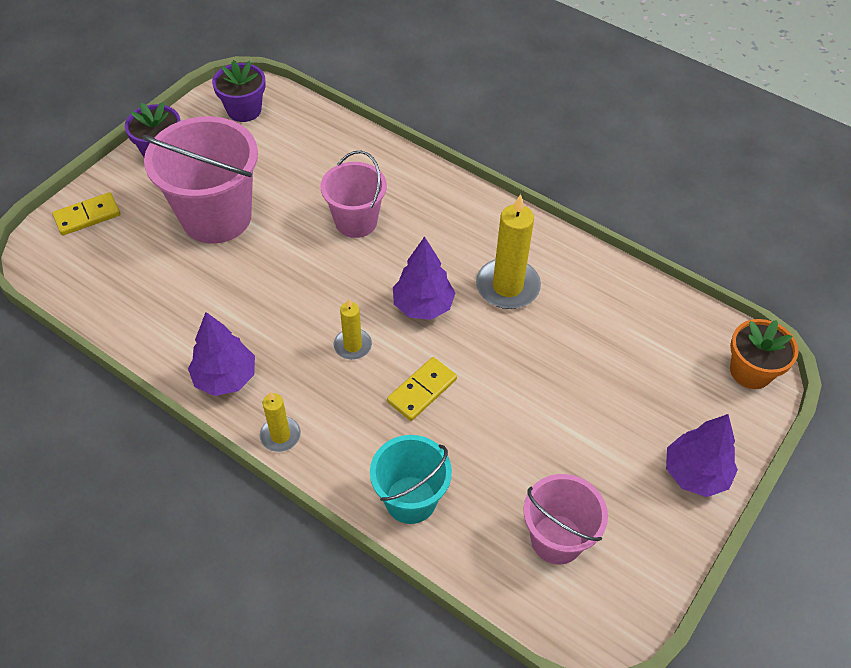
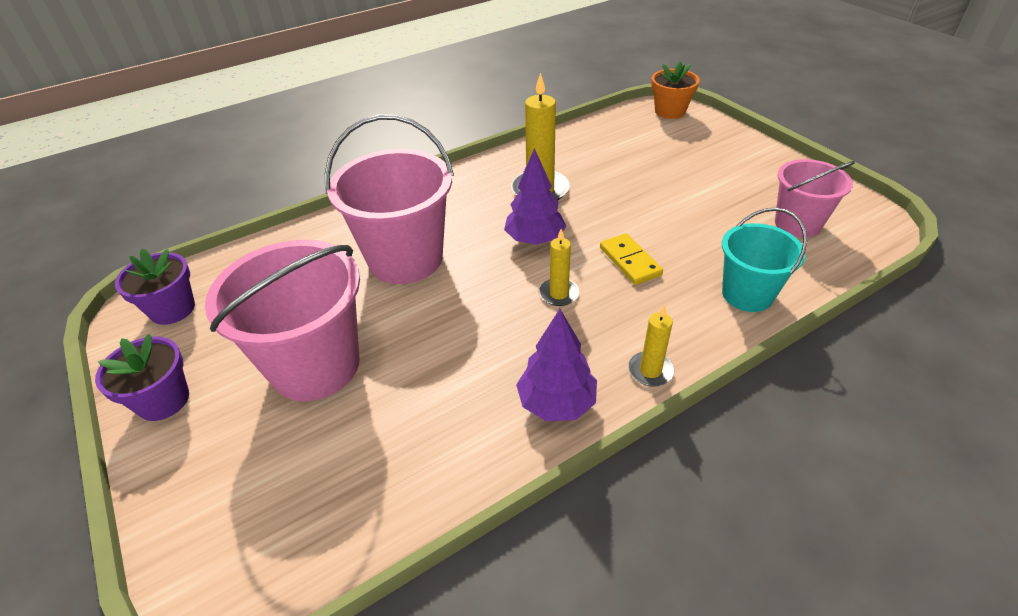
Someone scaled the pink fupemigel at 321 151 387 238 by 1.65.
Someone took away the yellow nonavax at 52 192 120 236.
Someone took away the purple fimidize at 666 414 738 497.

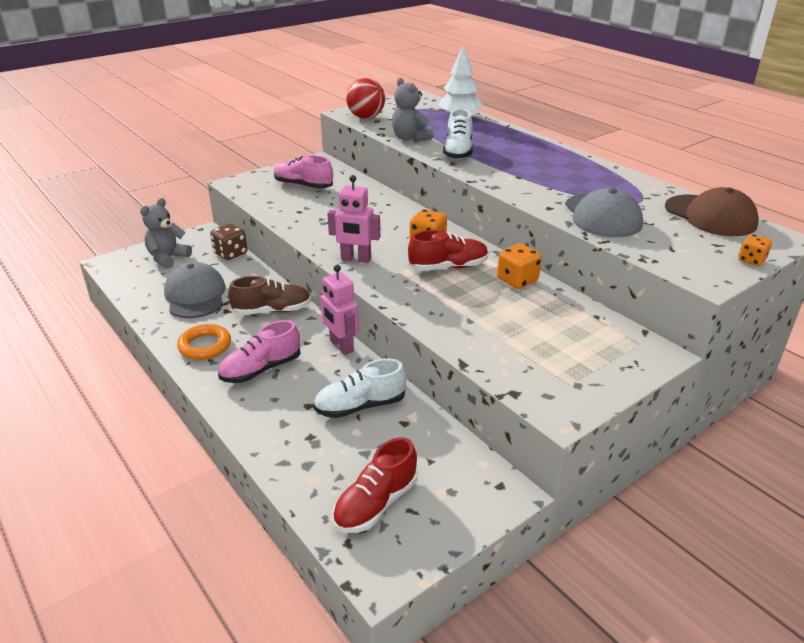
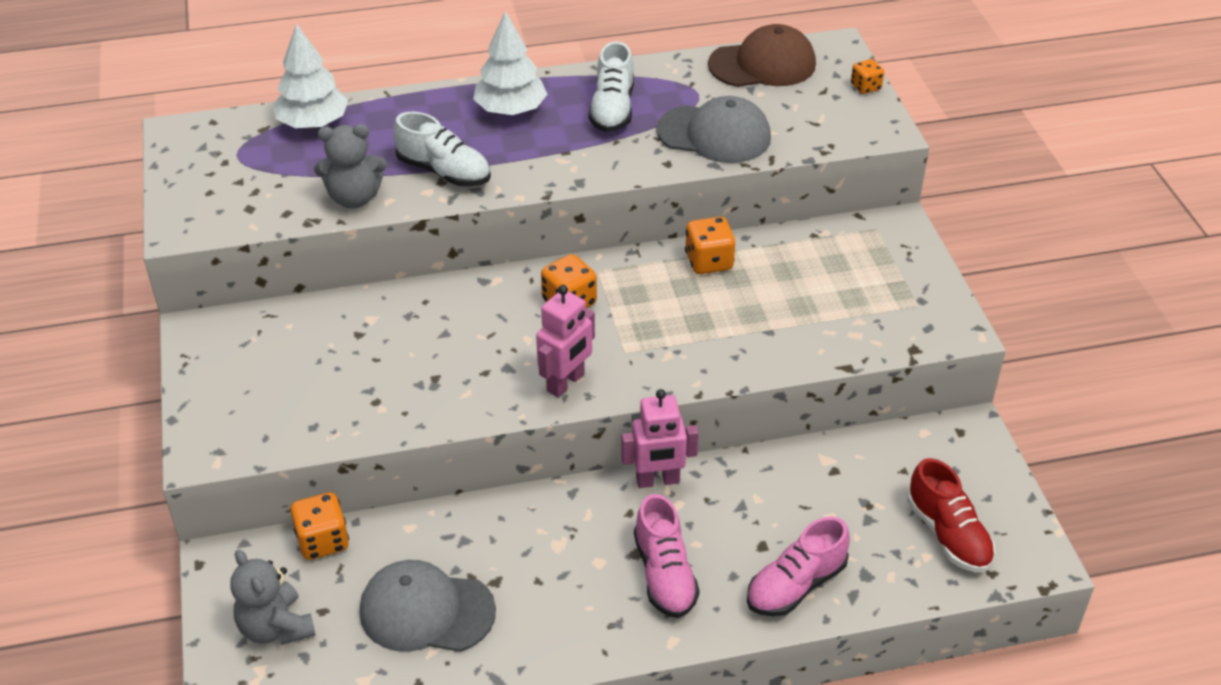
Someone repainted the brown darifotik at 210 223 247 260, which became the orange darifotik at 291 492 349 560.
Someone put down the white fimidize at 473 11 547 115.
Someone carried the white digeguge from 313 359 406 418 to 589 42 634 132.
Someone carried the pink digeguge from 274 155 333 189 to 747 517 850 617.
Someone took away the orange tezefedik at 177 324 231 360.
Someone took away the brown digeguge at 228 276 311 315.
Someone took away the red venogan at 346 78 385 119.
Someone took away the red digeguge at 408 230 488 271.

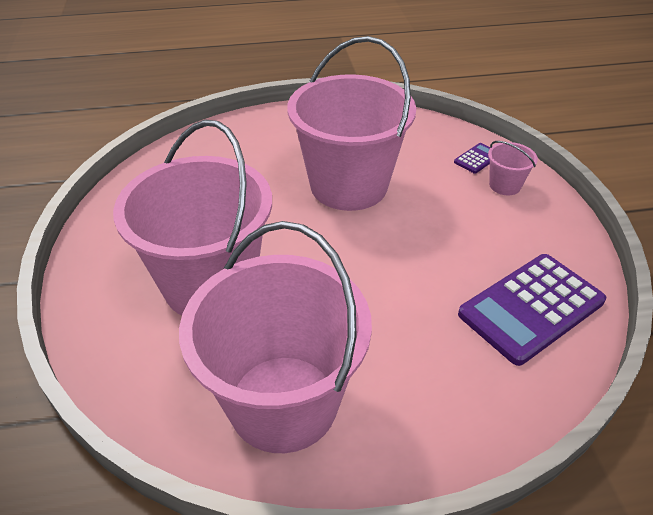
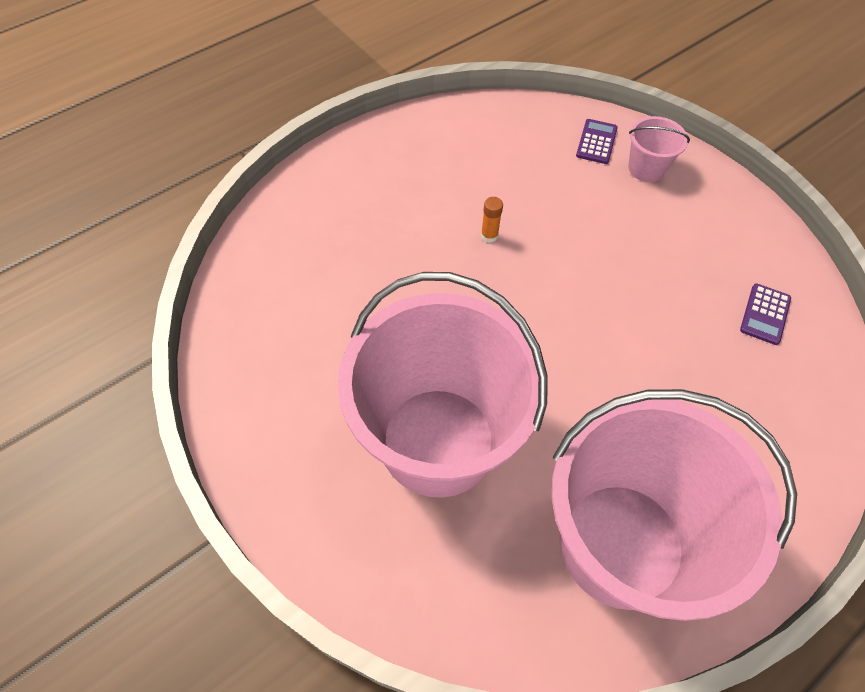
Someone swapped the pink fupemigel at 287 36 416 211 for the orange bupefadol at 481 197 503 243.
Someone scaled the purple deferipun at 458 254 606 366 by 0.43.

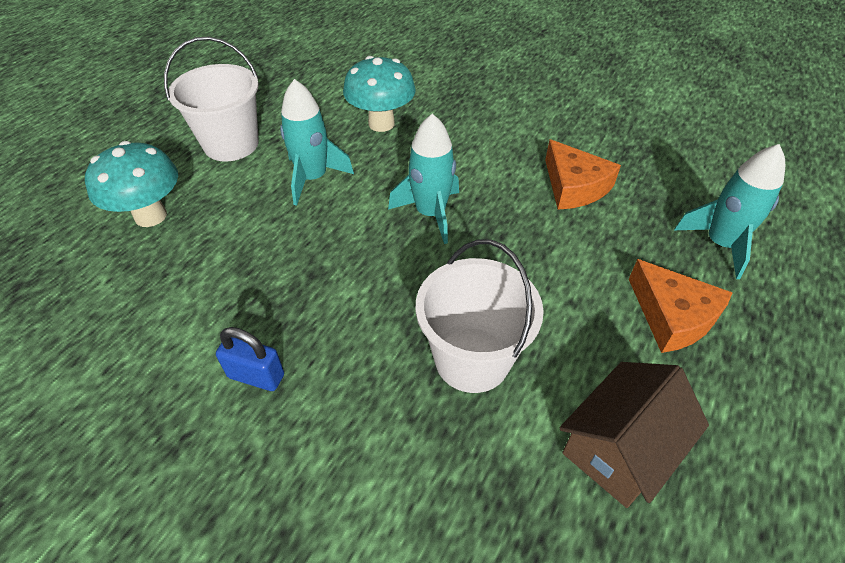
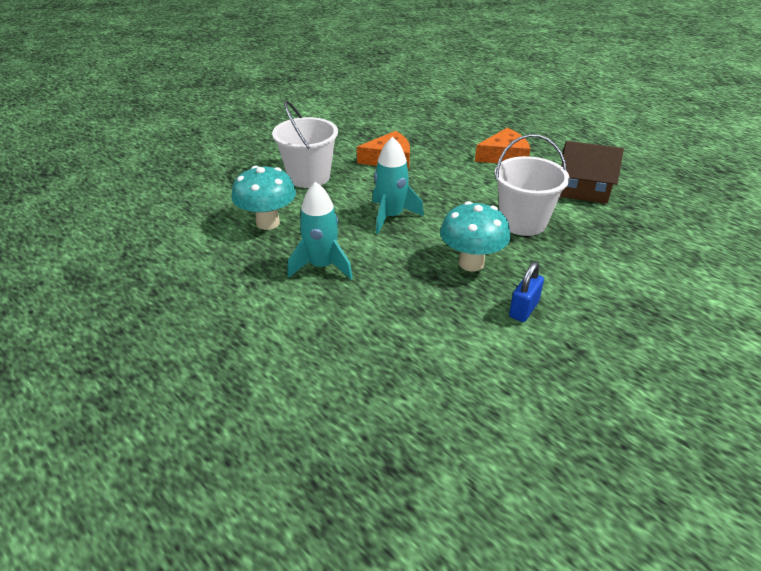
Someone carried the white fupemigel from 164 37 259 161 to 272 101 338 188.
Someone carried the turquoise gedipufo from 85 141 178 227 to 440 201 510 271.
Someone rotated the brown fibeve at 559 362 709 508 by 45 degrees counterclockwise.
Someone took away the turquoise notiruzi at 674 144 785 279.

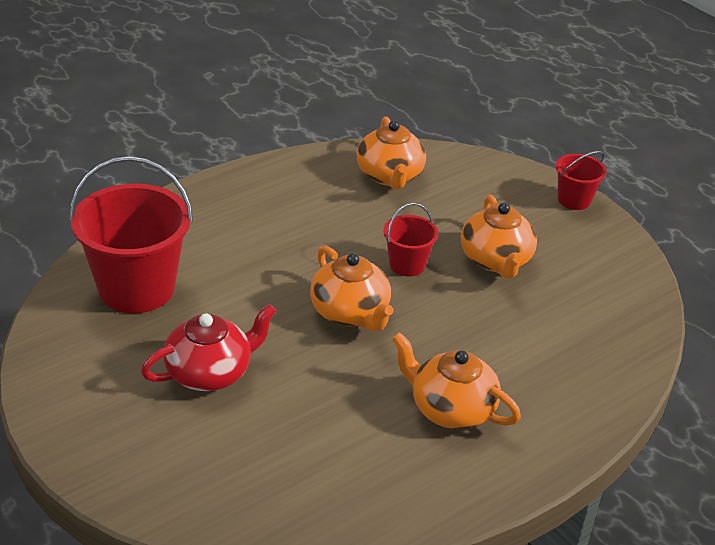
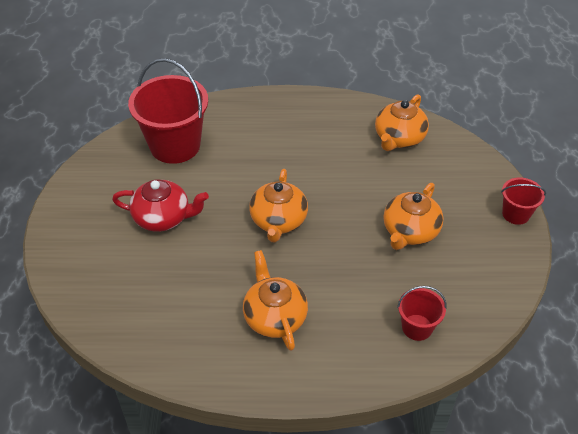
Someone carried the red fupemigel from 384 203 438 276 to 397 286 447 341.

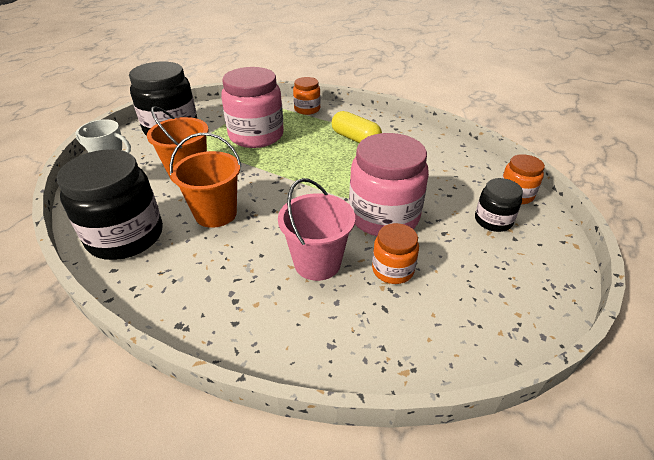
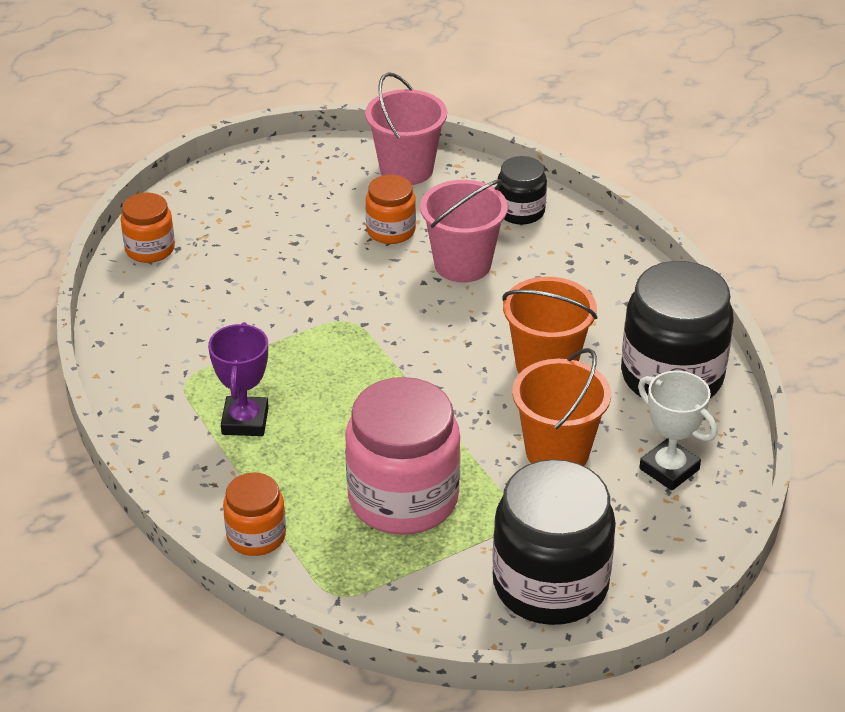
Someone swapped the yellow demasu at 332 111 382 143 for the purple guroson at 208 322 269 436.
Someone put down the pink fupemigel at 365 72 447 185.
Someone carried the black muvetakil from 475 178 523 232 to 497 156 547 225.
Someone took away the pink muvetakil at 349 133 429 236.

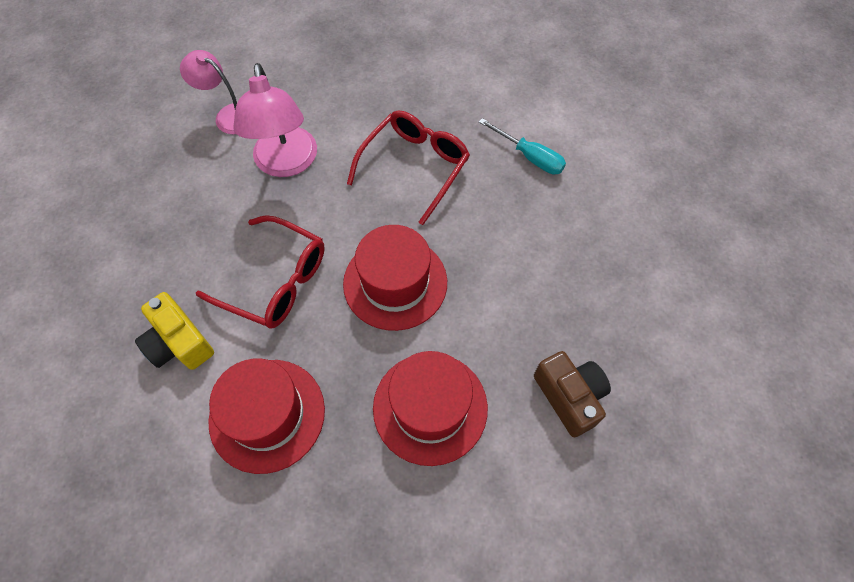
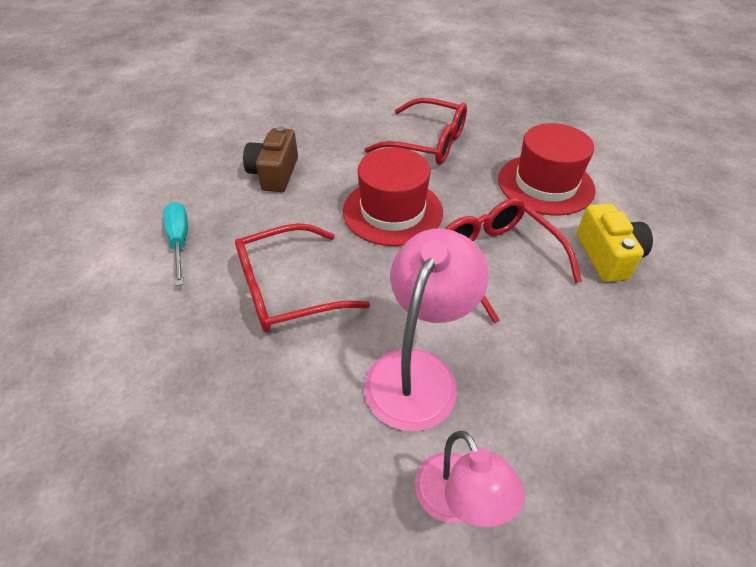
Someone carried the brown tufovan from 534 351 611 437 to 243 126 298 192.
Someone swapped the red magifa at 373 351 488 466 for the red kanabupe at 365 98 467 165.

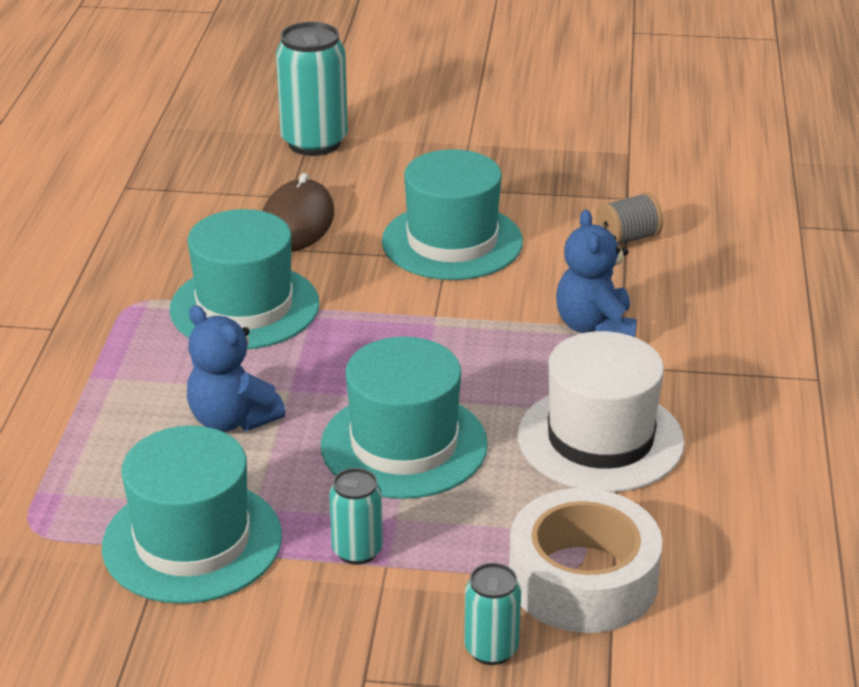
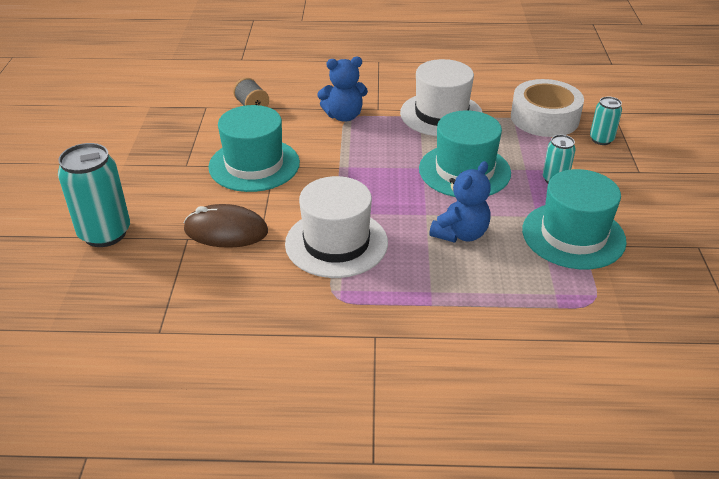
Someone repainted the turquoise magifa at 170 209 320 349, which became the white magifa at 285 176 388 278.

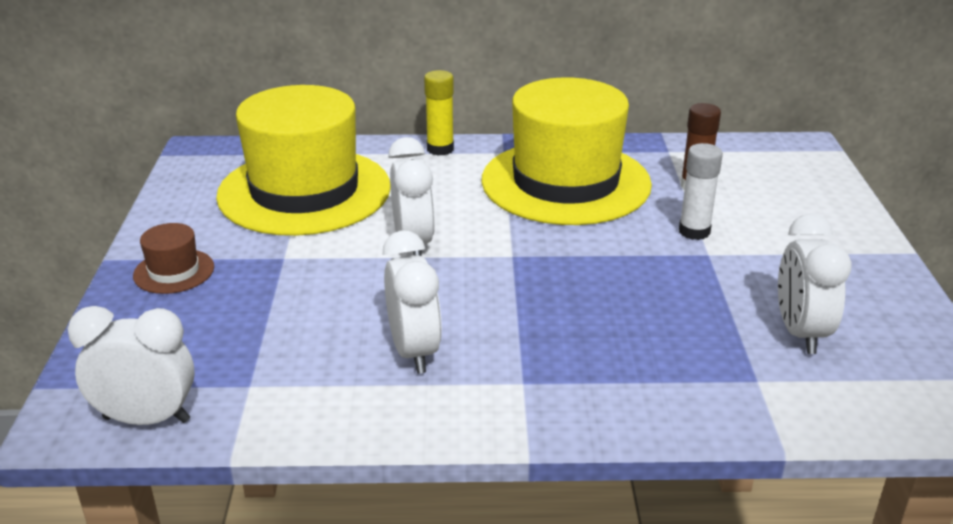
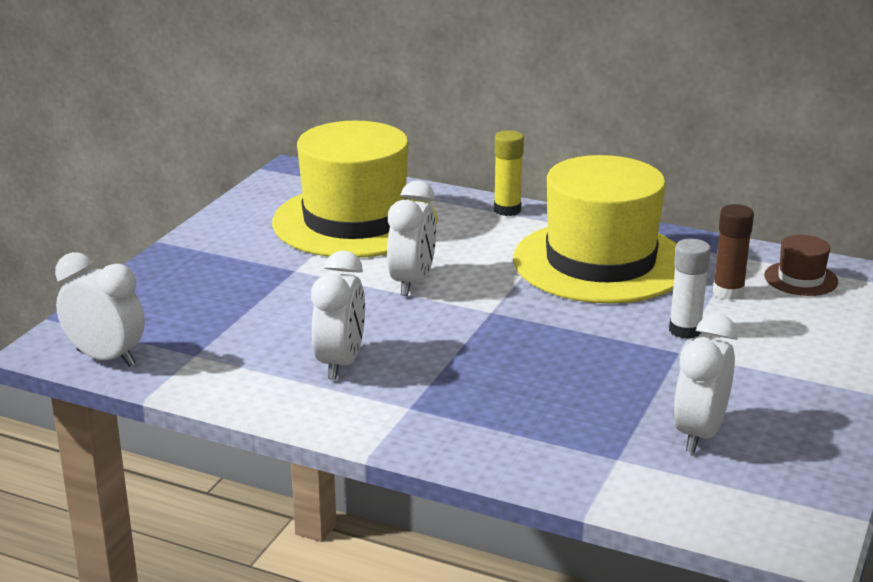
Someone carried the brown magifa from 133 223 214 294 to 764 235 838 296.

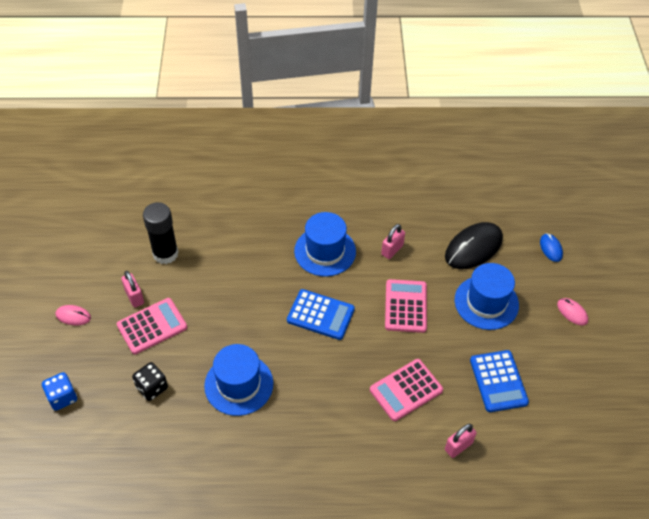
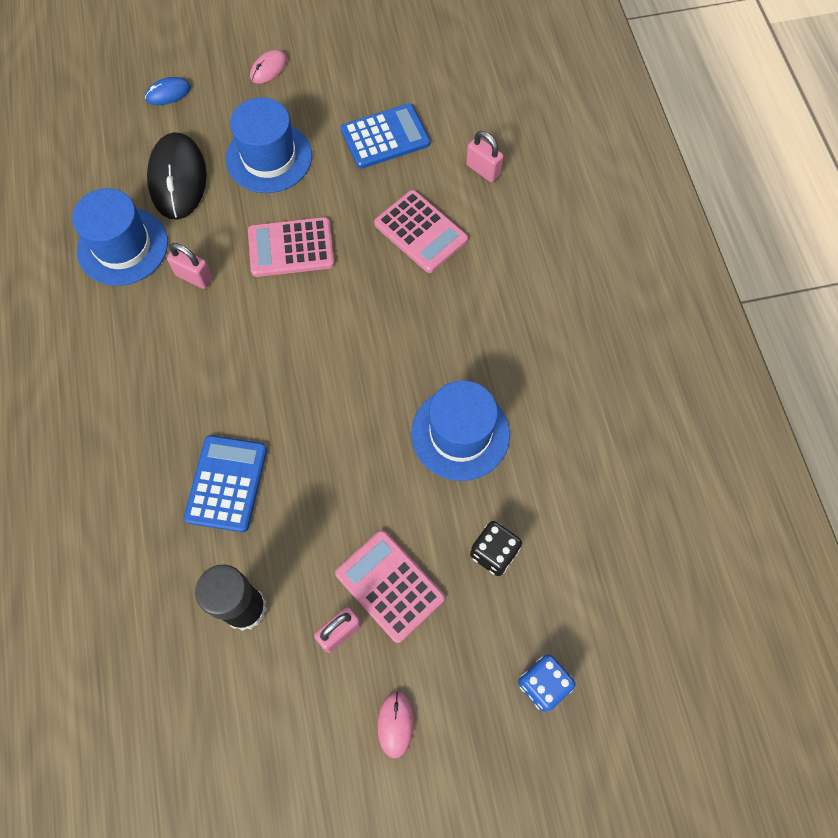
Someone carried the blue magifa from 294 212 356 277 to 72 188 168 286.
Someone rotated the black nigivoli at 445 222 503 269 by 45 degrees clockwise.
Someone carried the blue deferipun from 287 289 355 340 to 184 435 267 532.

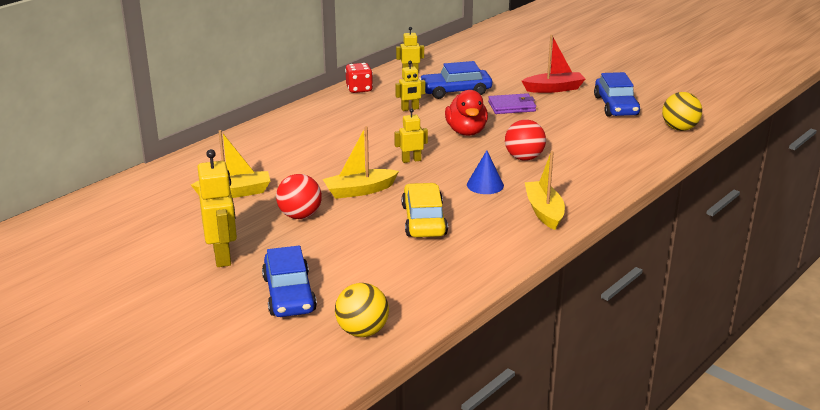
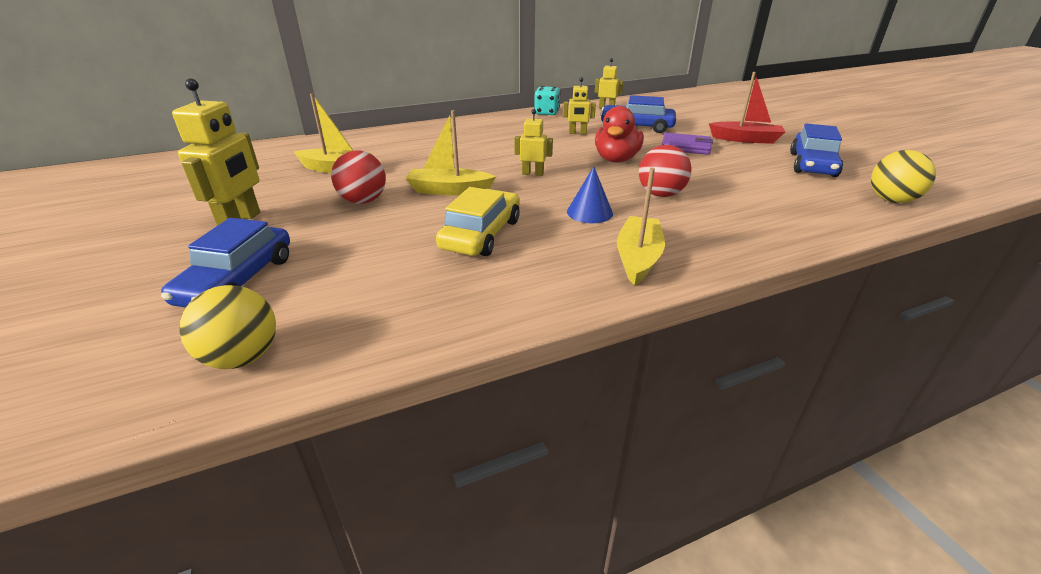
Someone repainted the red darifotik at 345 63 373 93, which became the turquoise darifotik at 534 86 561 115.

